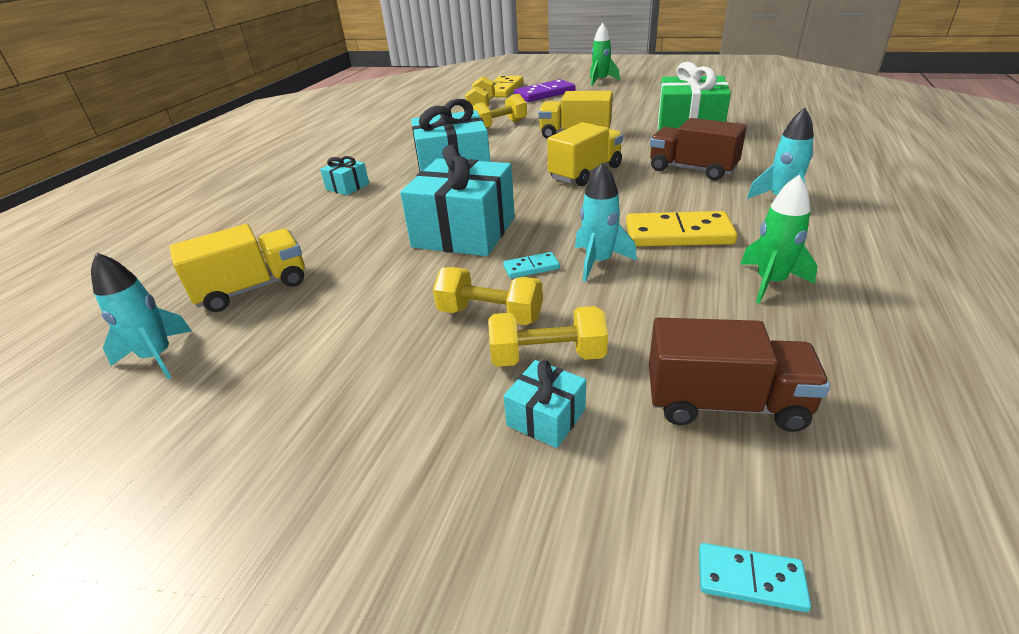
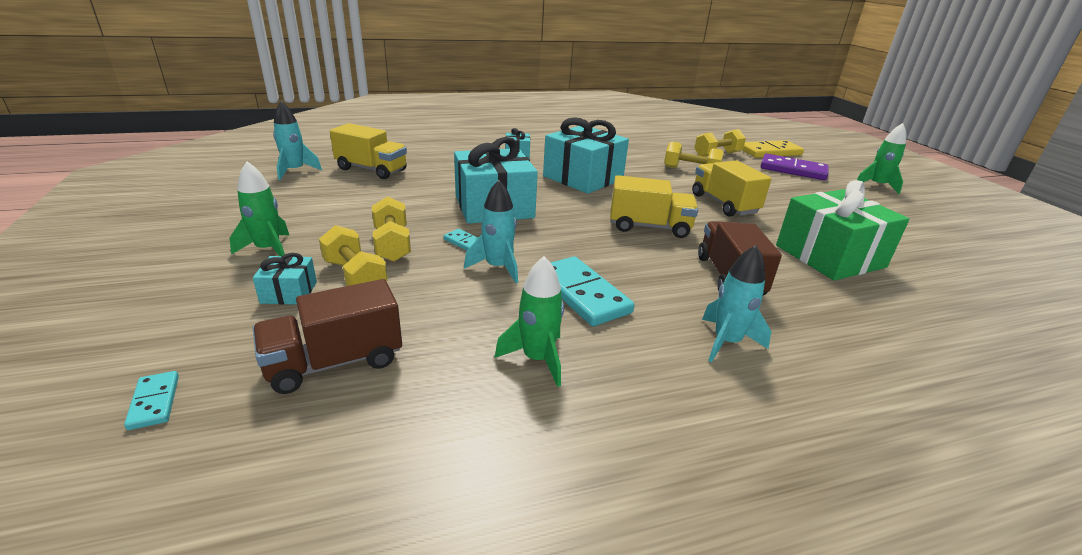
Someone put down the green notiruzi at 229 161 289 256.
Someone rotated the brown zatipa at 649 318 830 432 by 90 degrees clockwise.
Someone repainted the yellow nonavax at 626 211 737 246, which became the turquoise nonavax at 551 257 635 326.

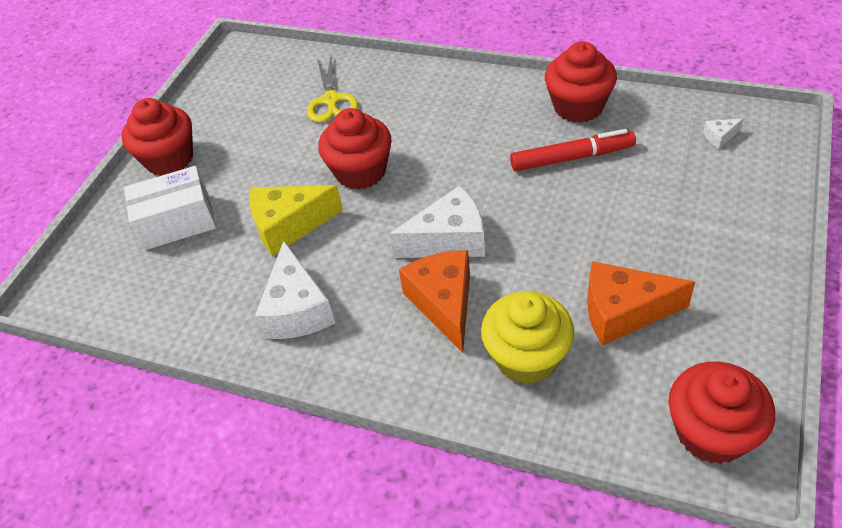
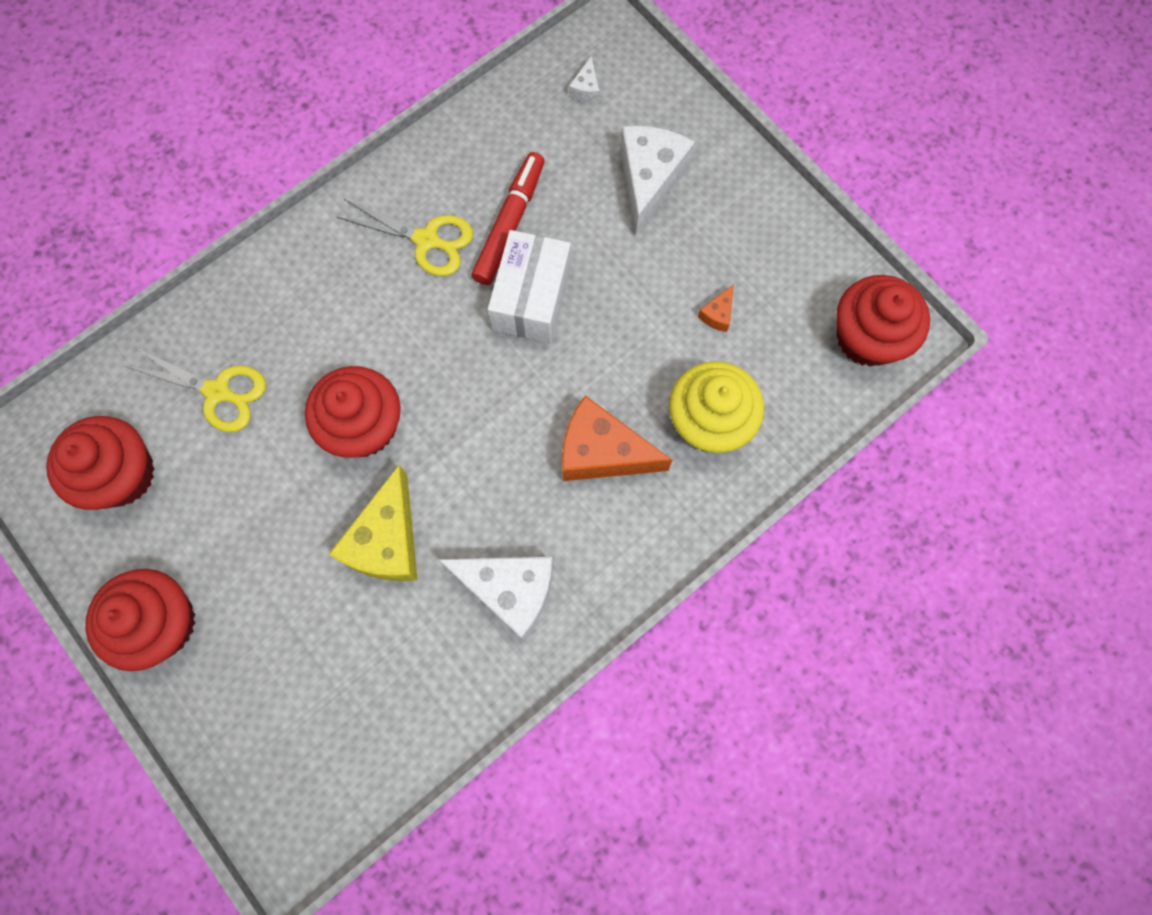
Someone carried the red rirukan from 545 42 617 123 to 46 416 154 510.
Someone put down the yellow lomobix at 337 199 473 276.
Someone carried the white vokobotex from 124 166 216 250 to 488 230 571 343.
Someone carried the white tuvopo from 390 186 485 258 to 620 126 695 235.
Someone scaled the orange tuvopo at 588 261 695 346 by 0.43.

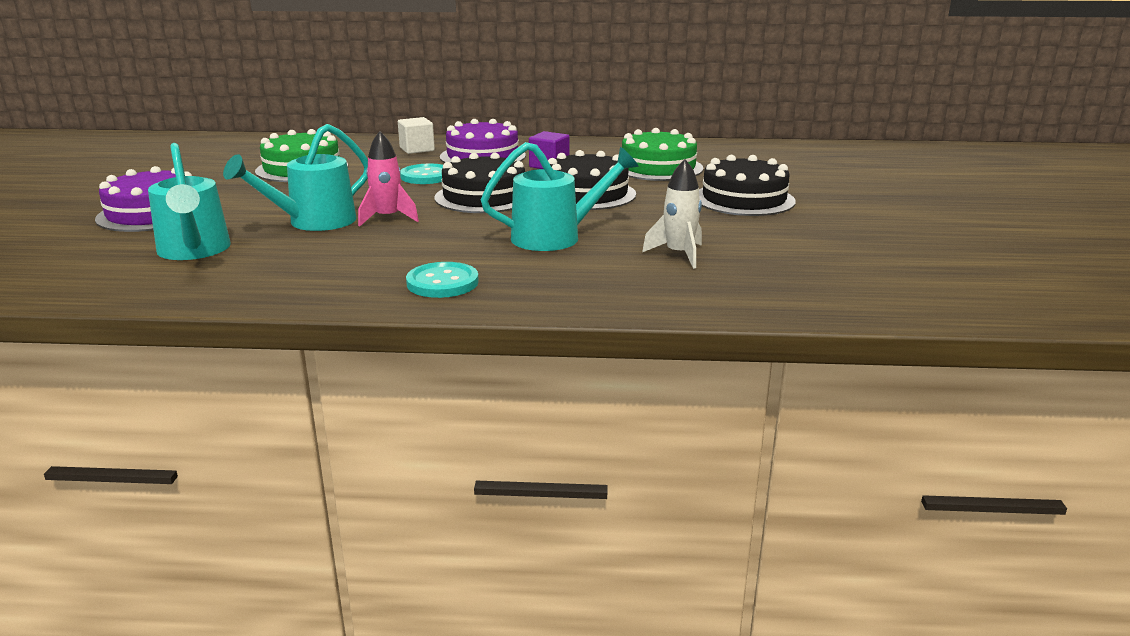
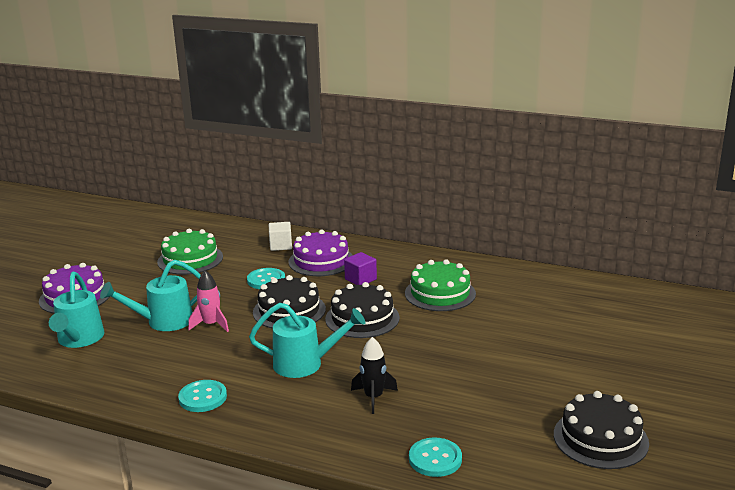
Someone repainted the white notiruzi at 642 159 702 269, which became the black notiruzi at 351 337 398 414.
Someone put down the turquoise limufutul at 409 438 462 477.
Someone carried the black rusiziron from 699 155 796 216 to 554 391 649 469.

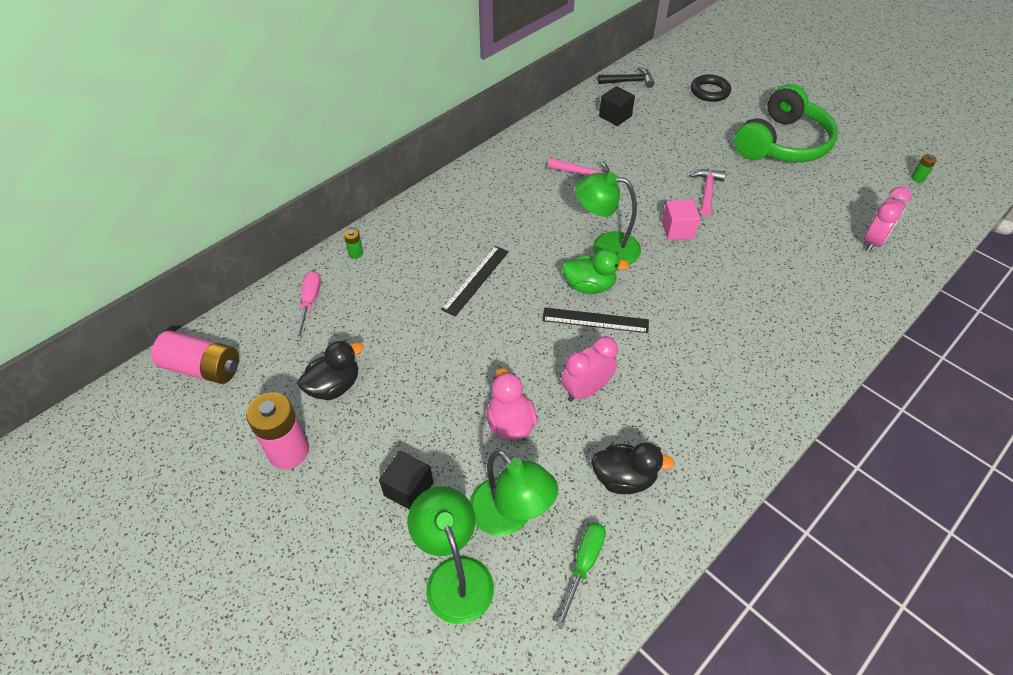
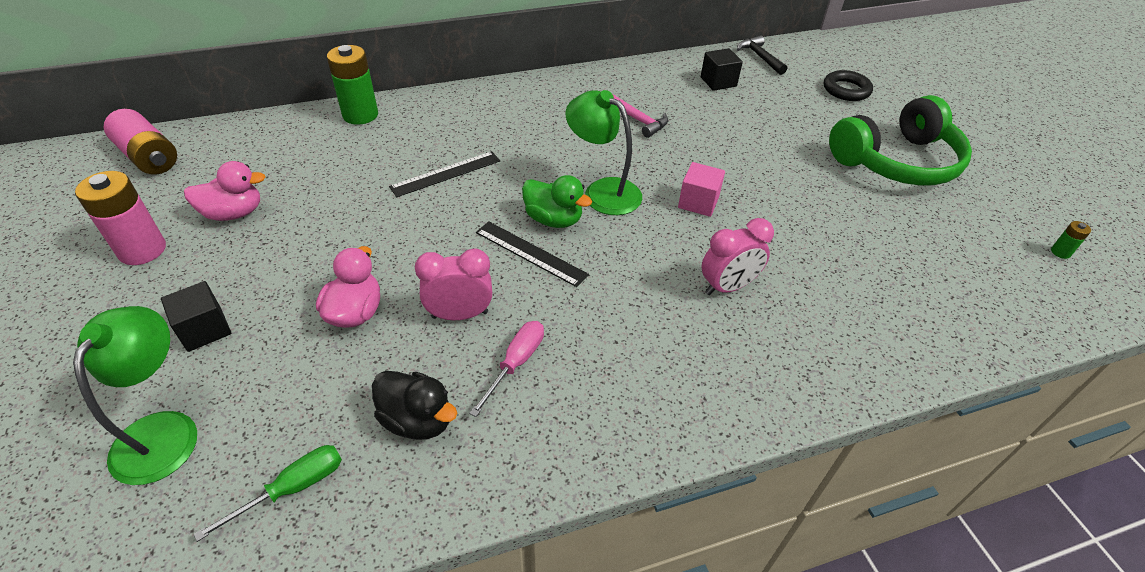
Someone repainted the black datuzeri at 298 340 363 400, which became the pink datuzeri at 184 161 265 221.
Someone scaled the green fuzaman at 344 229 363 259 by 2.29.
Someone carried the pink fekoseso from 295 271 321 340 to 469 321 544 417.
Someone carried the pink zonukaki from 864 187 912 252 to 701 218 774 295.
Someone rotated the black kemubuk at 598 67 655 88 by 135 degrees counterclockwise.
Someone took away the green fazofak at 470 450 558 536.
Someone took away the pink kemubuk at 690 169 726 216.

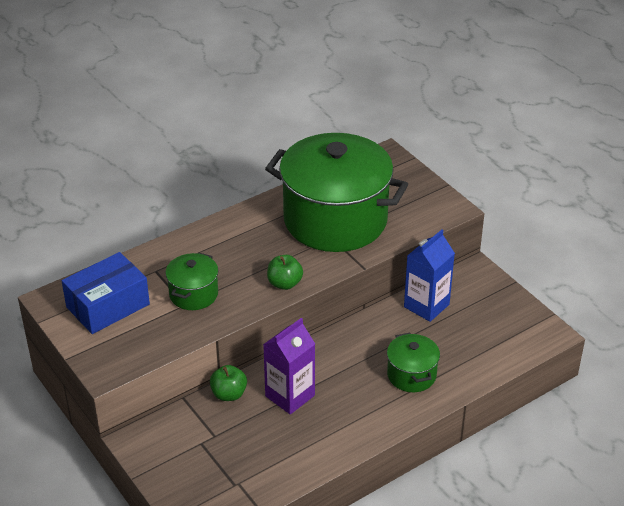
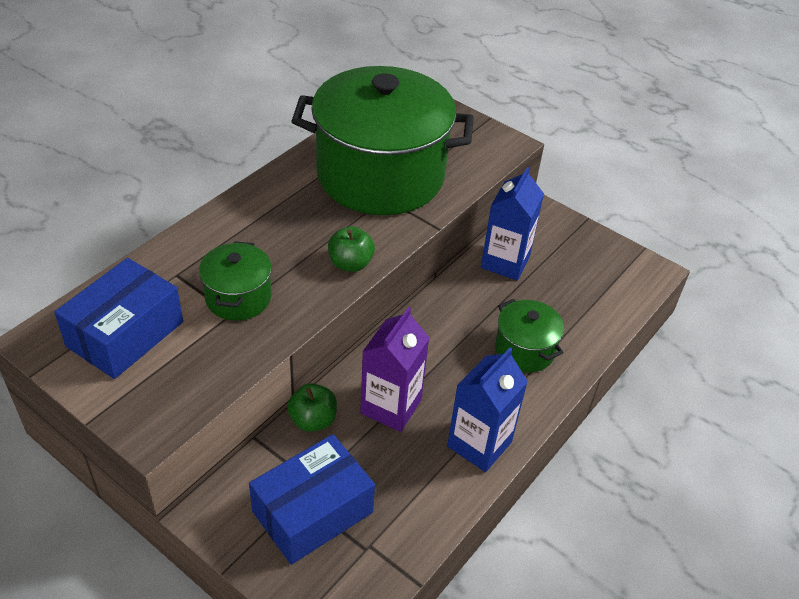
Someone put down the blue vokobotex at 249 434 375 565.
Someone put down the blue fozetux at 447 347 528 472.

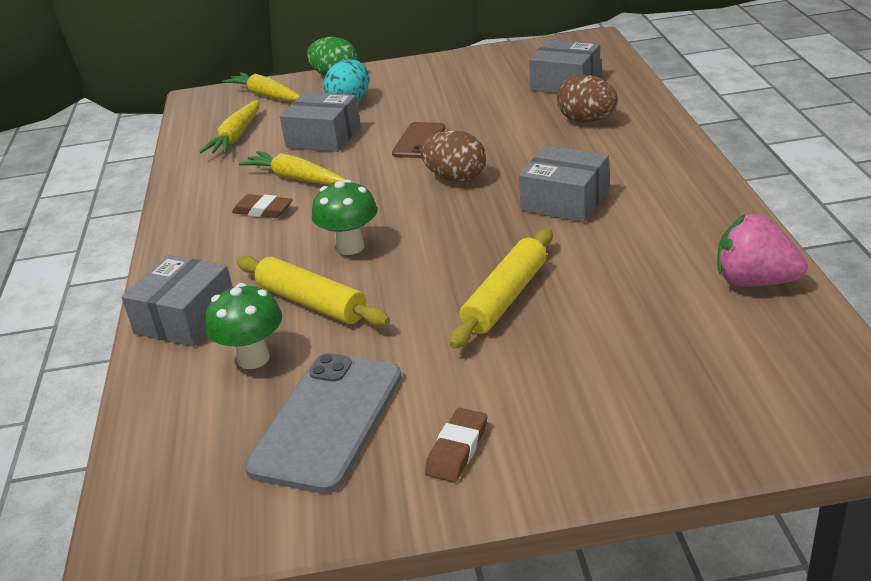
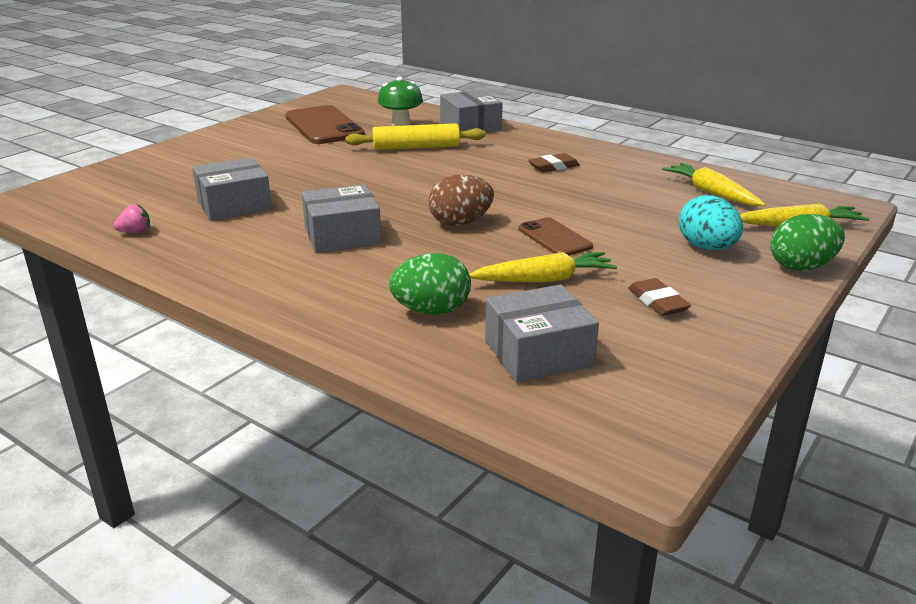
Someone scaled the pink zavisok at 718 214 808 287 by 0.49.
Someone carried the grey vokobotex from 280 92 360 152 to 192 157 272 221.
Someone repainted the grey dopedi at 245 353 402 494, which became the brown dopedi at 285 105 365 144.
Someone repainted the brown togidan at 557 75 618 122, which became the green togidan at 389 253 471 314.
Someone carried the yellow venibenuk from 239 151 346 185 to 469 252 617 282.
Someone carried the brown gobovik from 425 408 487 483 to 628 278 691 316.
Someone took away the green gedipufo at 312 180 377 255.
Someone took away the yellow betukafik at 449 228 553 349.

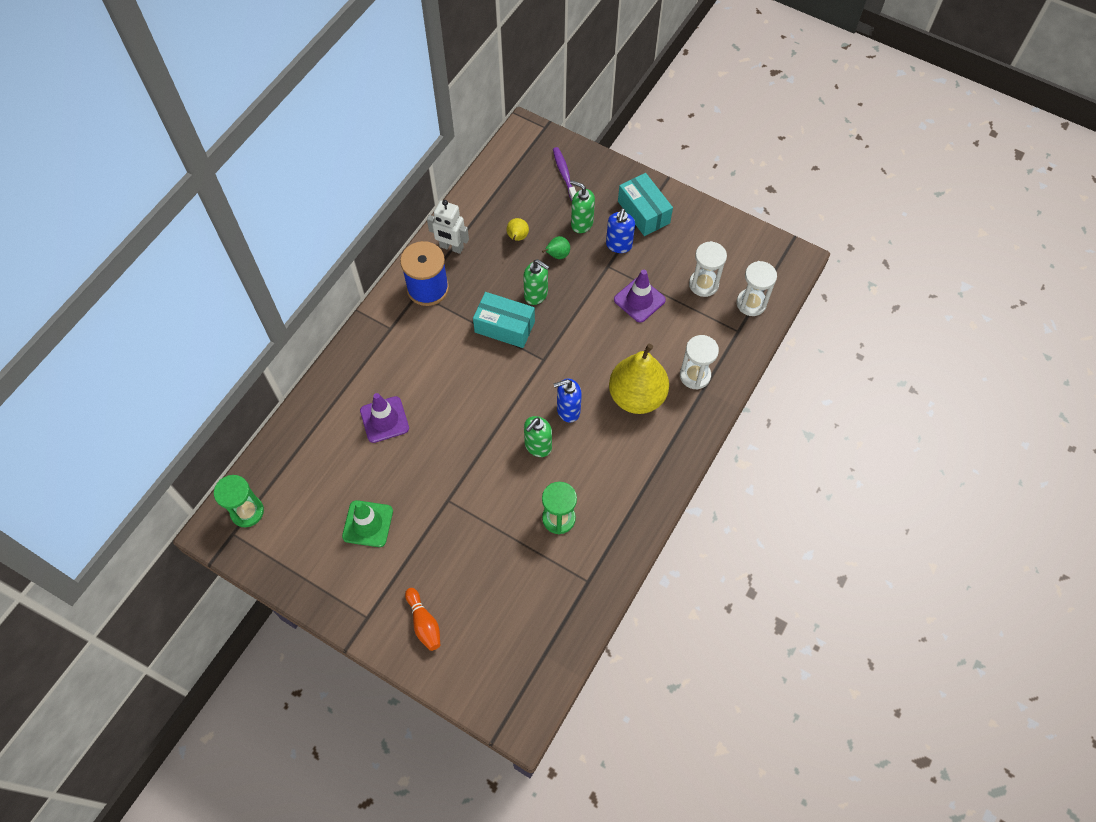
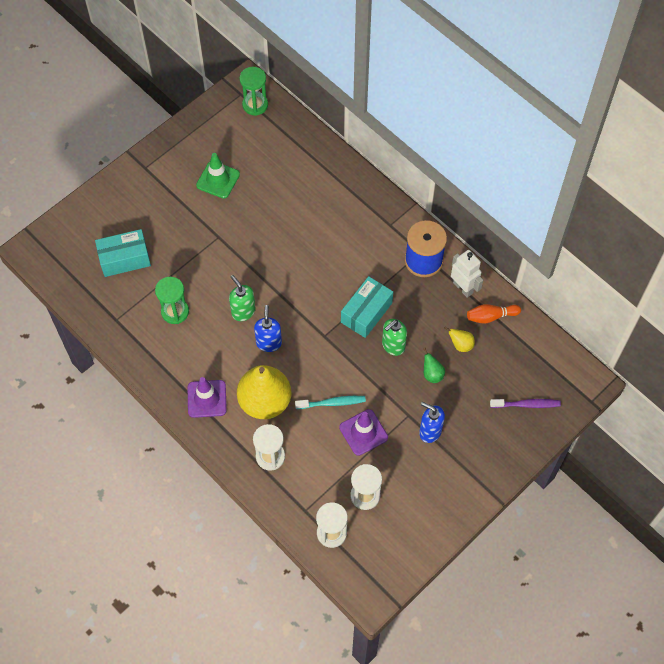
Someone carried the turquoise vokobotex from 618 173 673 236 to 95 229 151 277.
Someone carried the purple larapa from 360 393 409 443 to 188 377 227 418.
Someone put down the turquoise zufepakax at 295 396 366 409.
Someone rotated the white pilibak at 427 200 469 254 by 105 degrees clockwise.
Someone carried the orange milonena from 405 588 440 651 to 467 304 521 323.
Someone took away the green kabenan at 570 180 595 233.

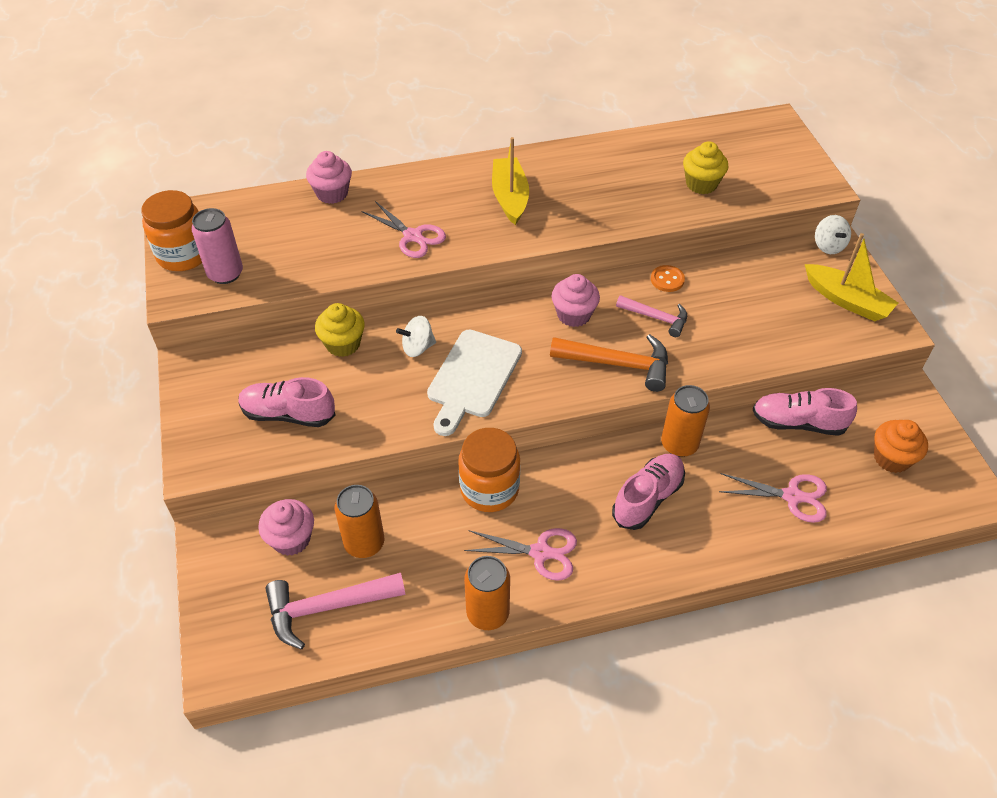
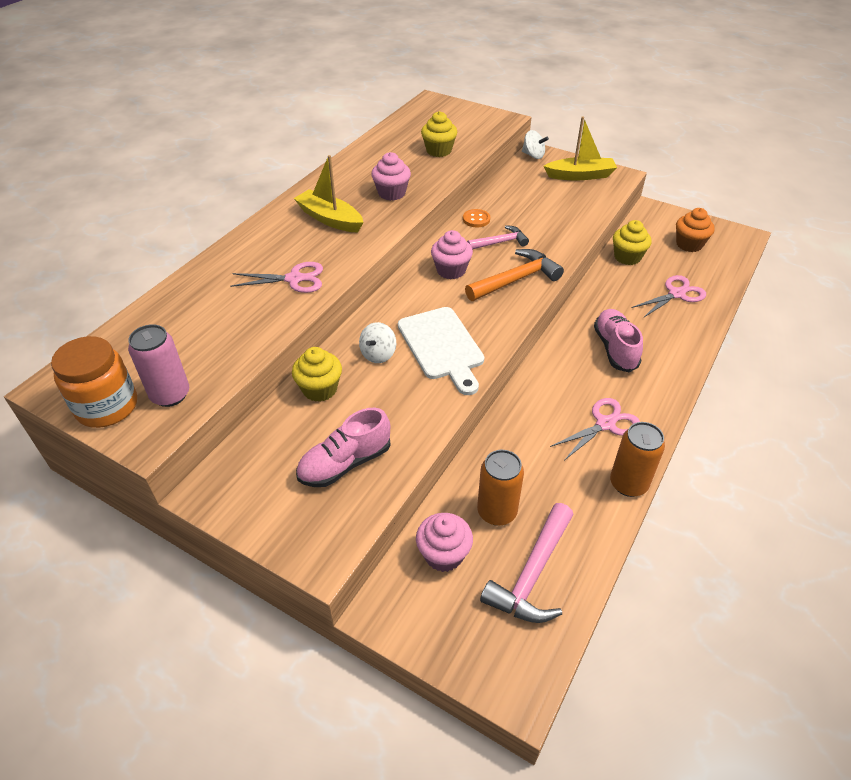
Someone carried the pink rirukan from 306 151 352 204 to 371 152 411 201.
Someone swapped the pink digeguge at 753 388 857 436 for the yellow rirukan at 613 220 652 265.
Someone took away the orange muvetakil at 458 428 520 512.
Someone took away the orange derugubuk at 661 385 710 457.

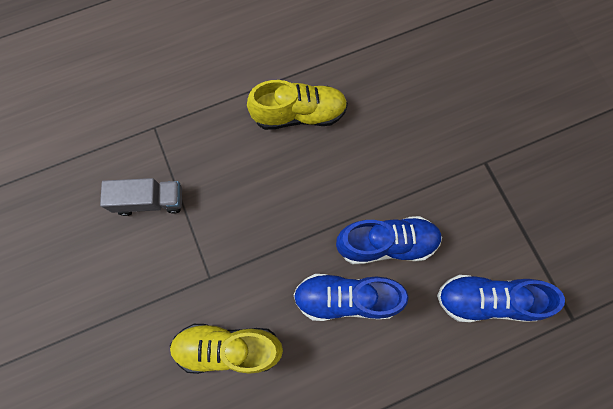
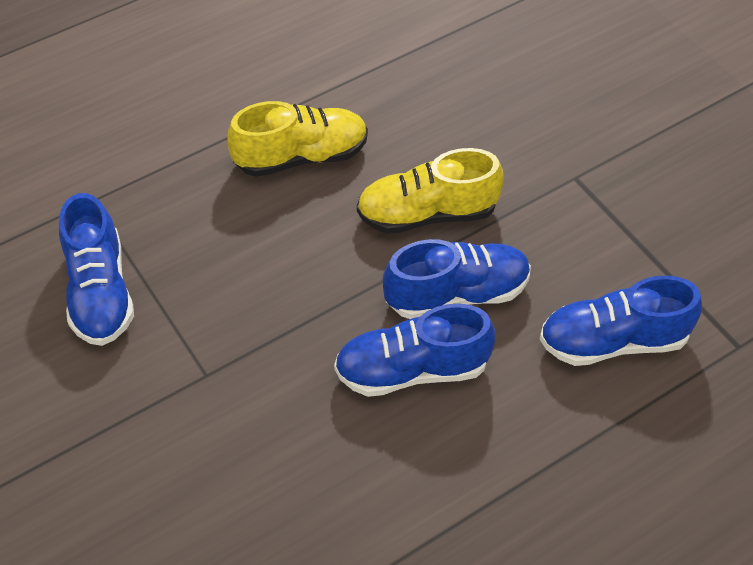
Someone swapped the grey zatipa at 100 178 182 216 for the blue digeguge at 59 193 134 346.
Someone carried the yellow digeguge from 170 324 283 374 to 357 148 504 234.

